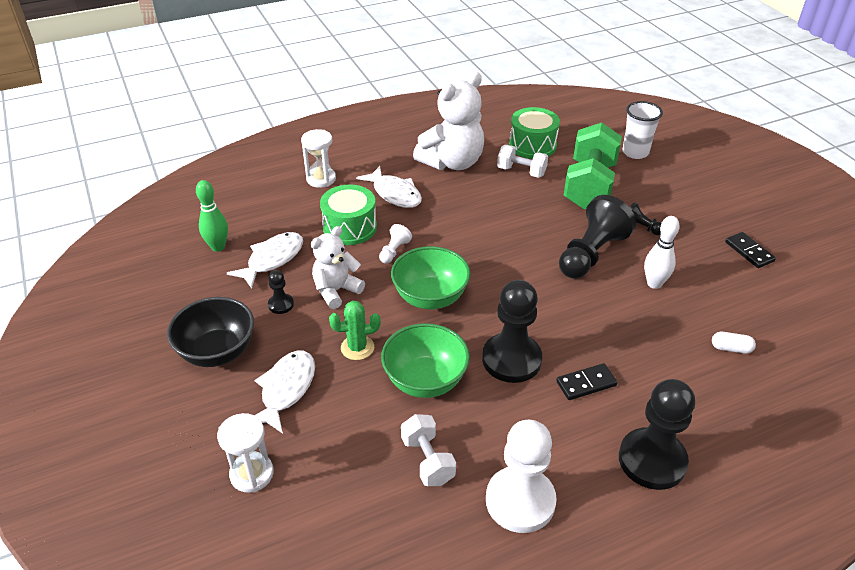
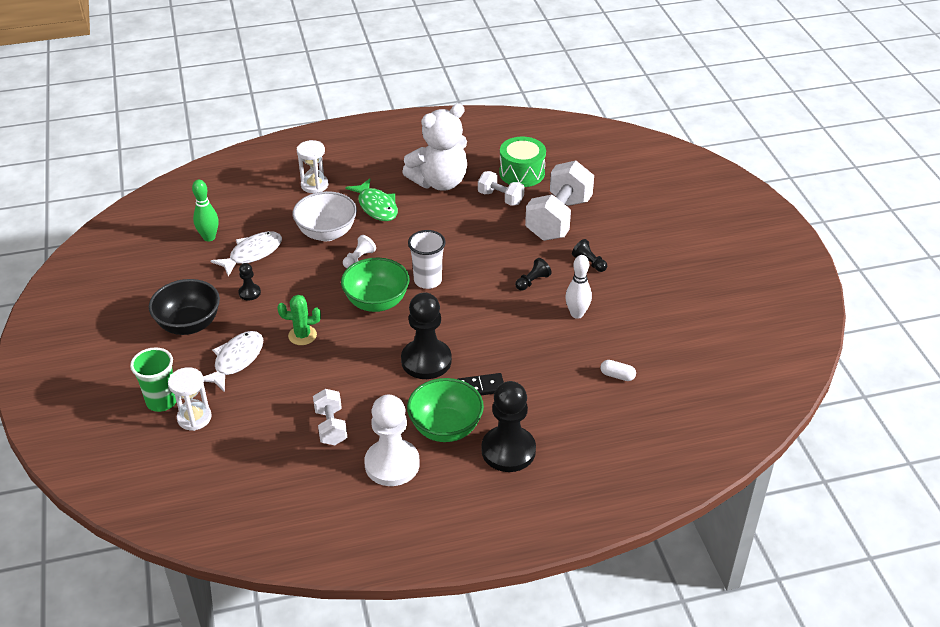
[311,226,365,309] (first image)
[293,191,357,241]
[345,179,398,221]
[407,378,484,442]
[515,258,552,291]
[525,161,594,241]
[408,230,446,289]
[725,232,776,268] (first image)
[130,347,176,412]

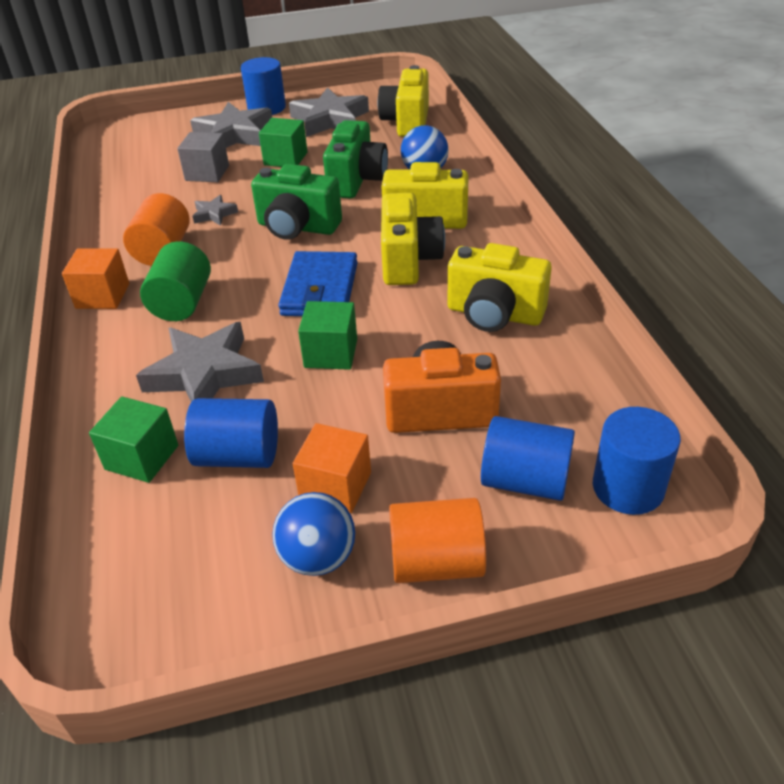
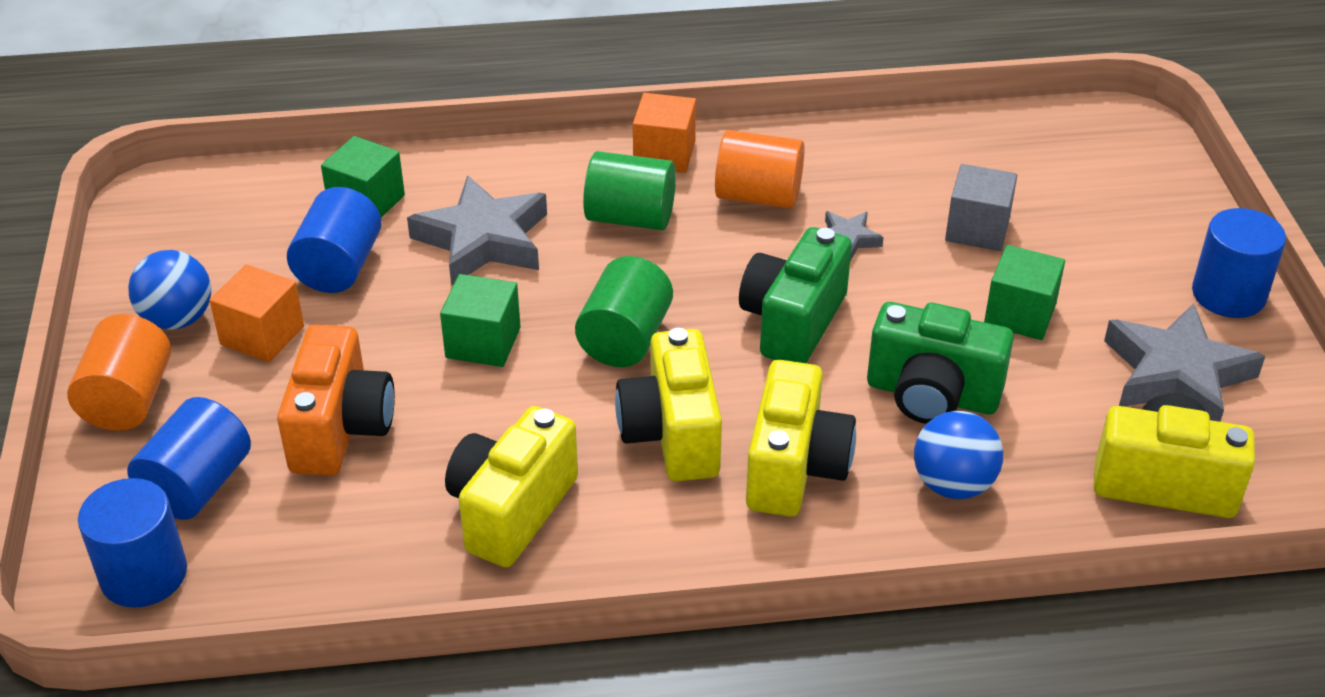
[190,102,272,148] (first image)
[575,256,673,367]
[615,328,722,481]

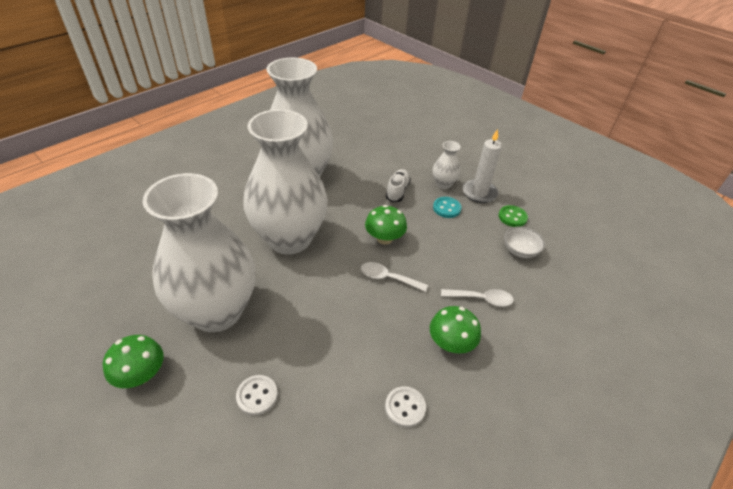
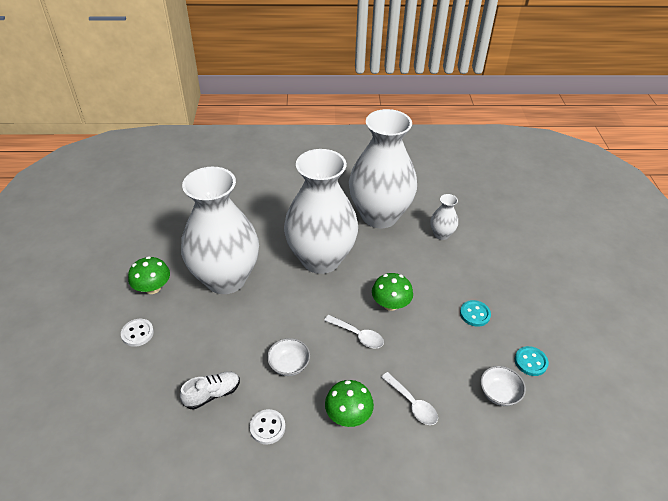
[121,319,154,347]
[324,315,384,348]
[180,372,240,409]
[431,194,458,240]
[463,129,502,203] (first image)
[515,346,549,376]
[267,338,310,376]

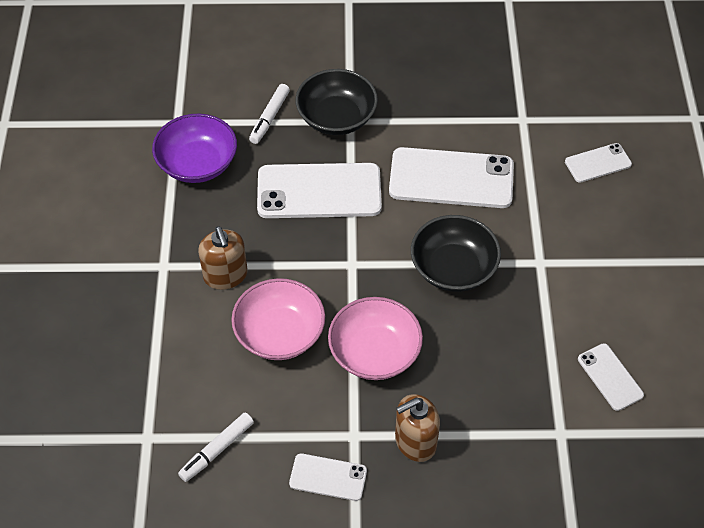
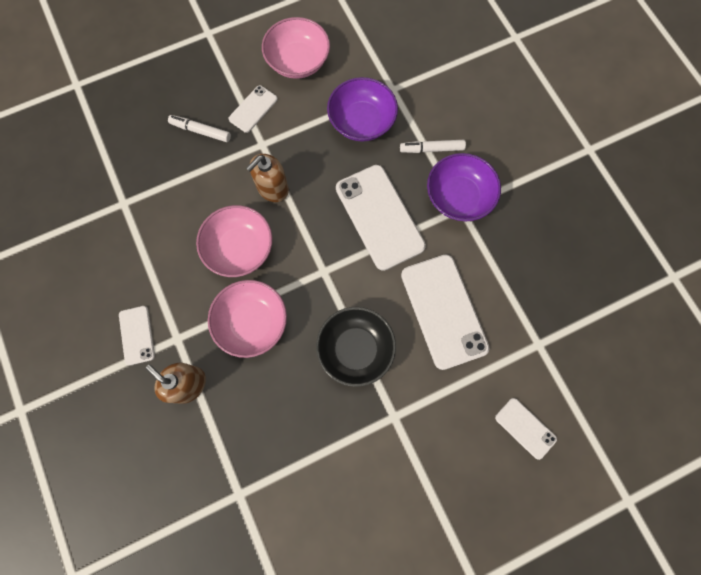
[168,115,231,142]
[427,153,501,222]
[229,85,278,133]
[262,17,330,79]

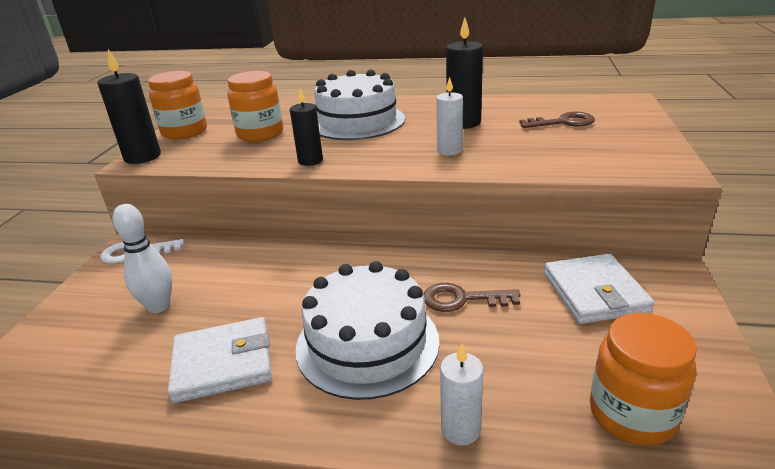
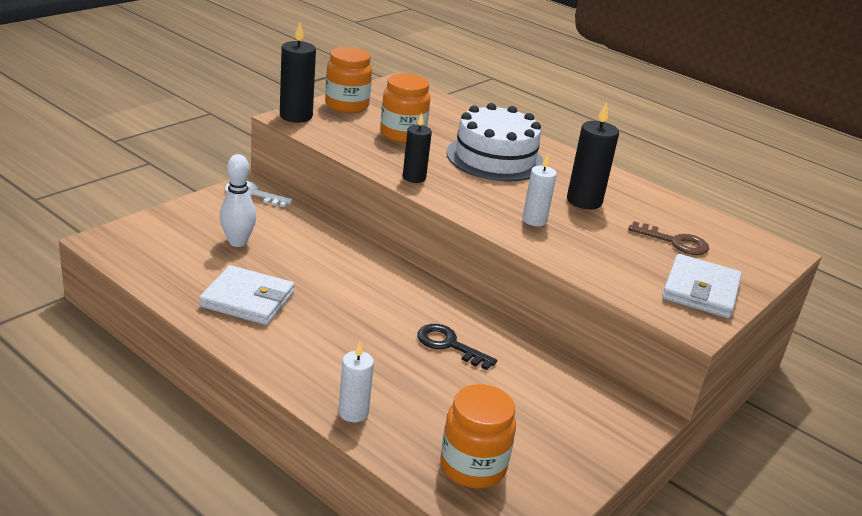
[296,261,439,400] (first image)
[417,324,497,370]
[662,254,742,318]

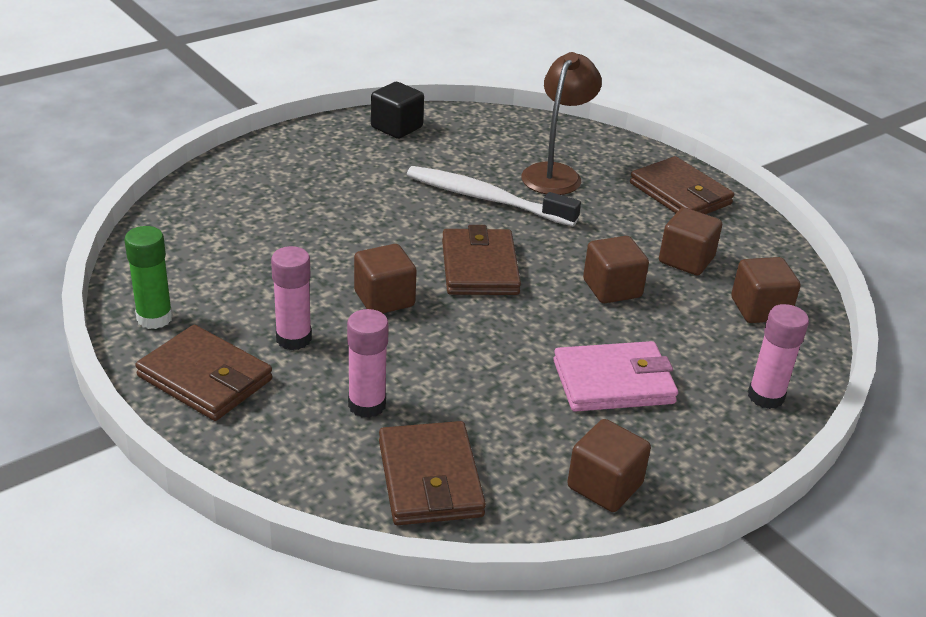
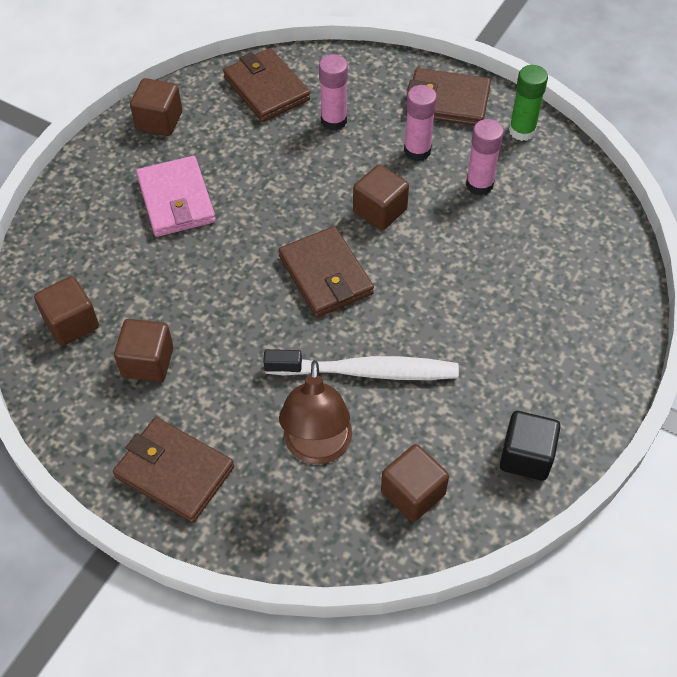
[136,156,216,237]
[381,444,449,522]
[466,119,504,196]

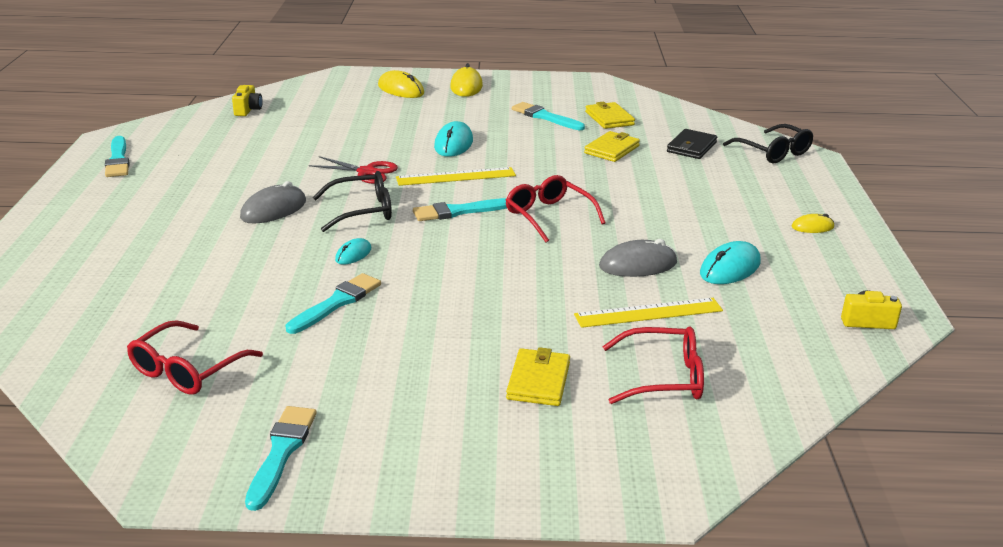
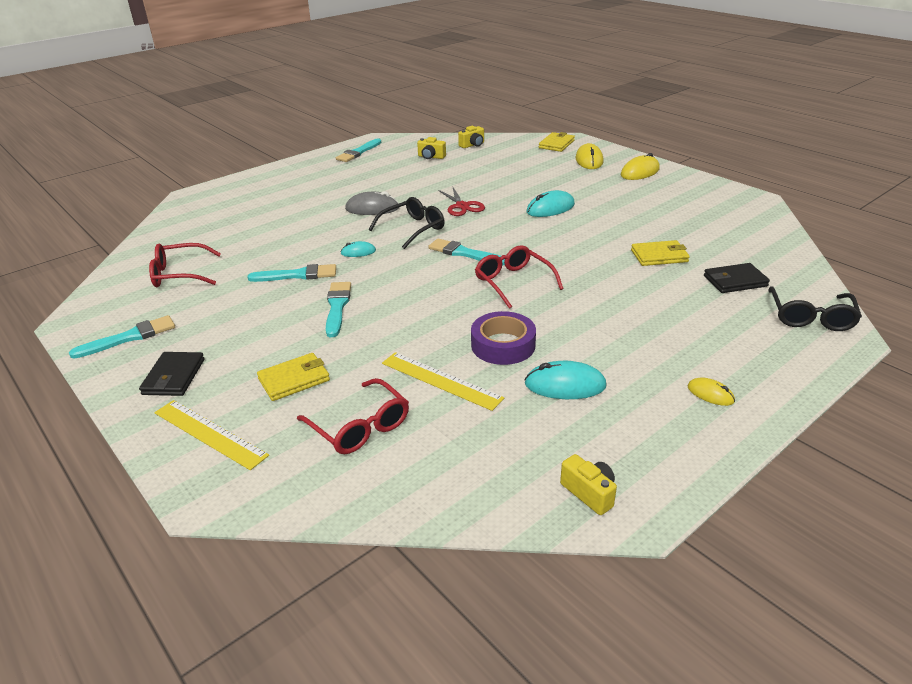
[369,197,445,249]
[154,400,269,470]
[475,245,564,309]
[326,282,351,337]
[539,132,575,152]
[471,311,536,365]
[139,352,204,396]
[417,137,446,159]

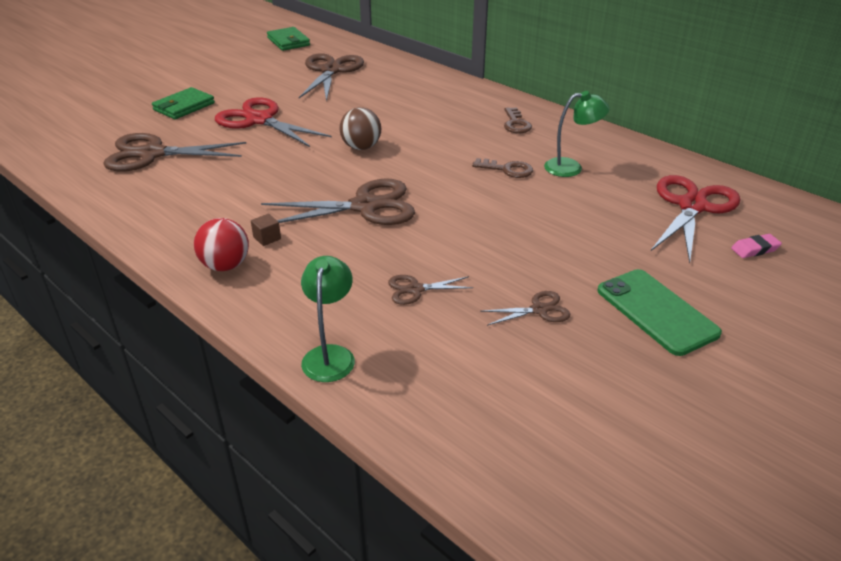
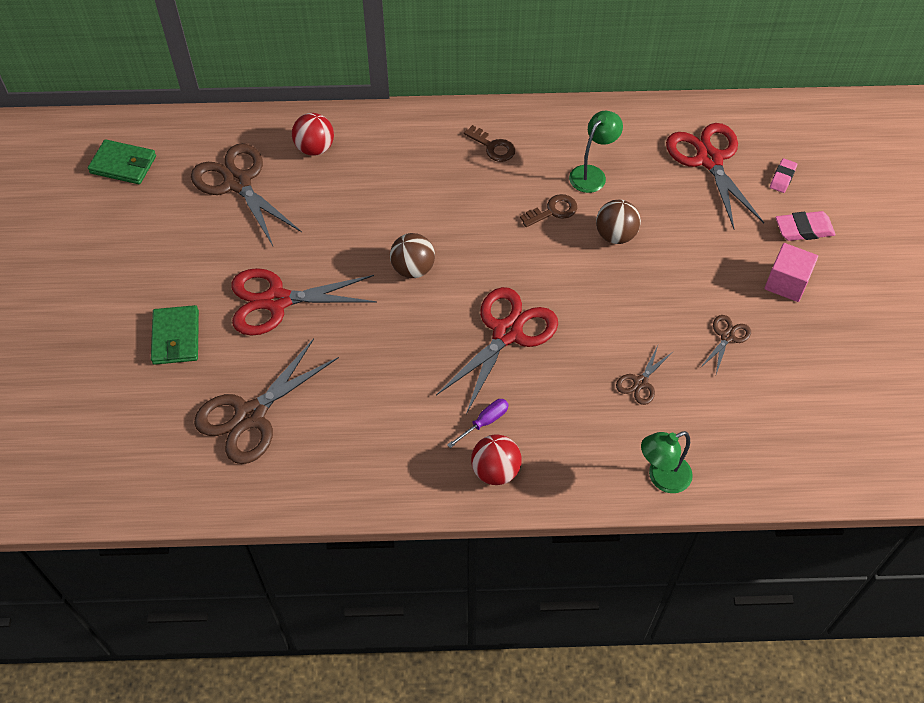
[447,399,509,448]
[436,287,558,414]
[641,431,693,493]
[765,243,818,302]
[292,113,334,156]
[596,200,641,244]
[776,211,836,241]

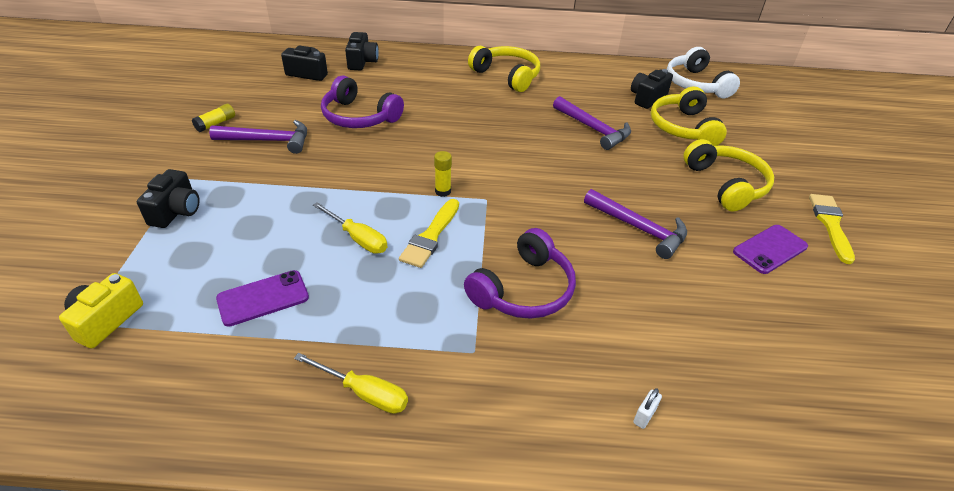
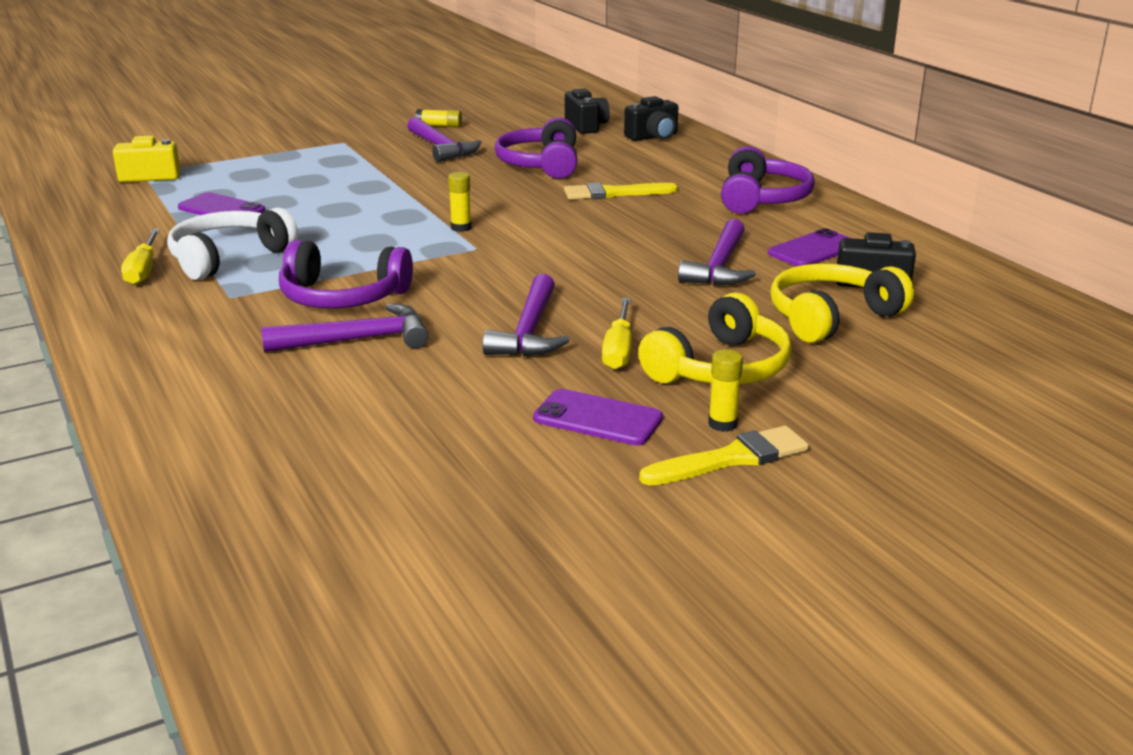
[137,169,200,228] (first image)
[602,298,632,370]
[564,183,678,200]
[721,146,815,214]
[633,388,662,429] (first image)
[167,207,298,280]
[261,304,429,352]
[708,349,743,432]
[768,228,850,266]

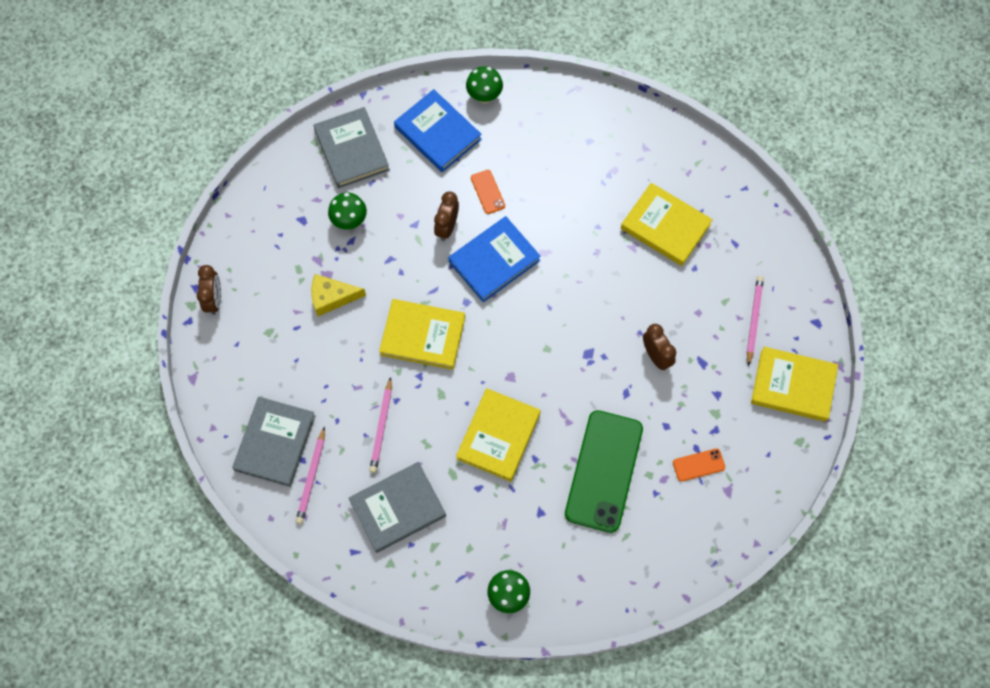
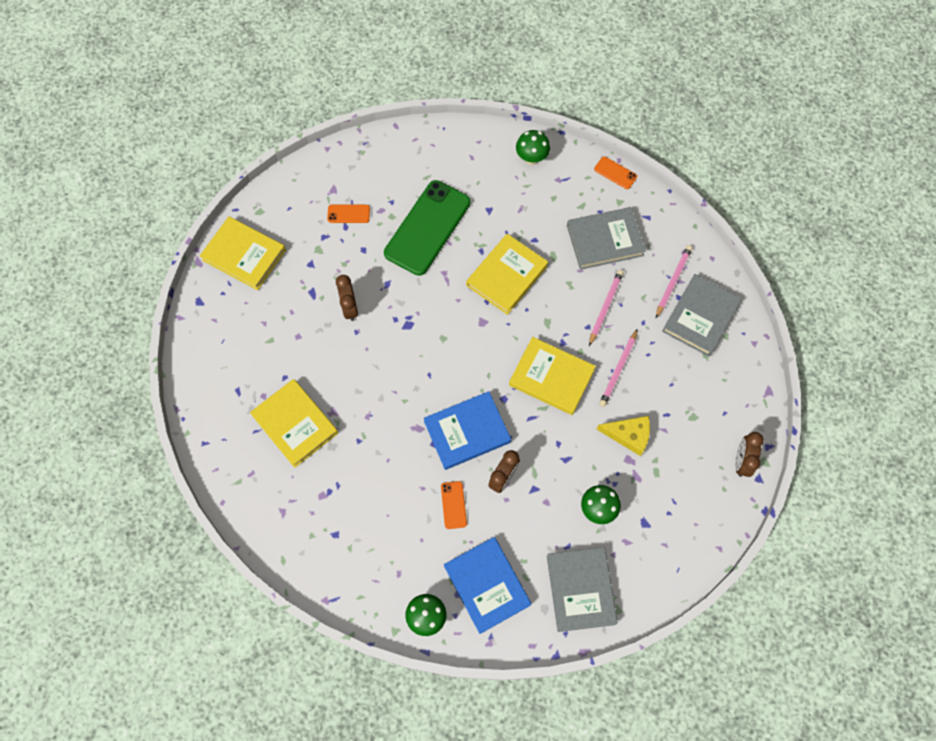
[599,329,638,407]
[594,156,637,189]

